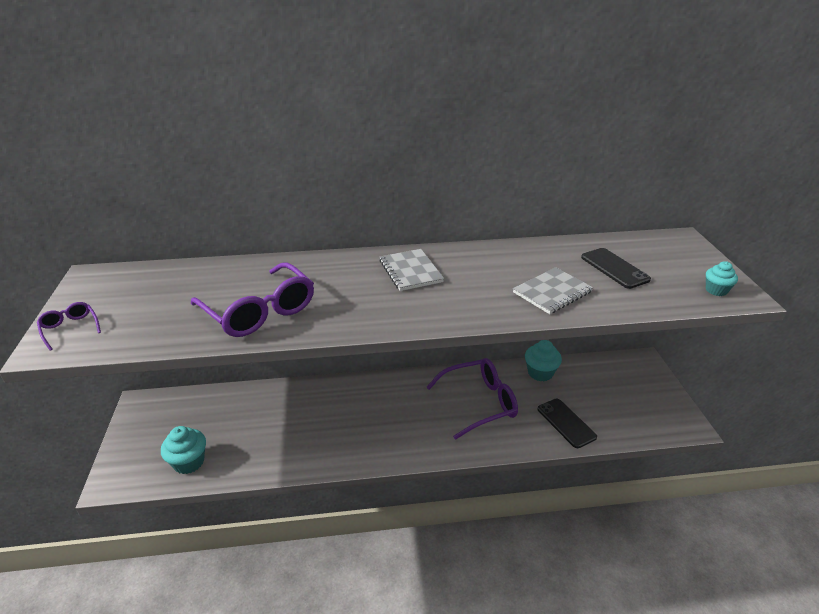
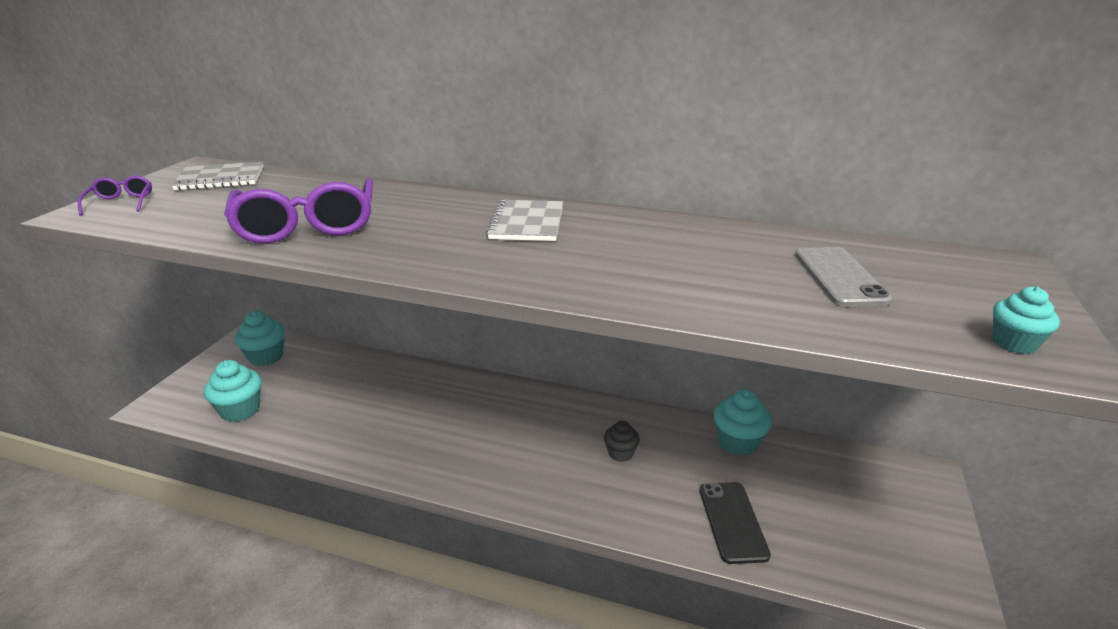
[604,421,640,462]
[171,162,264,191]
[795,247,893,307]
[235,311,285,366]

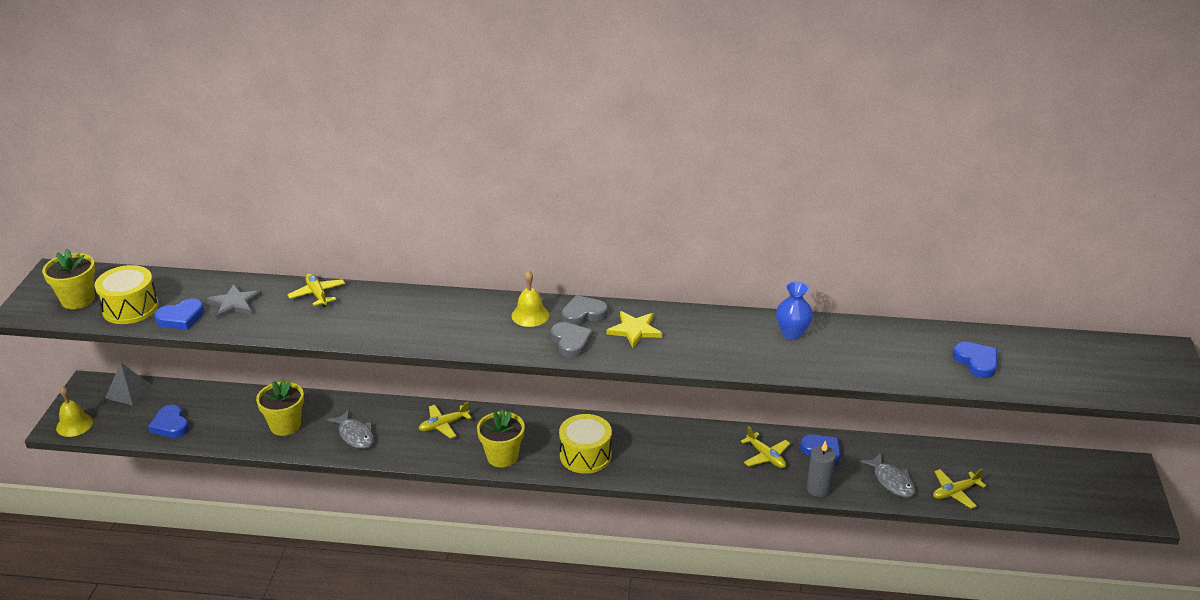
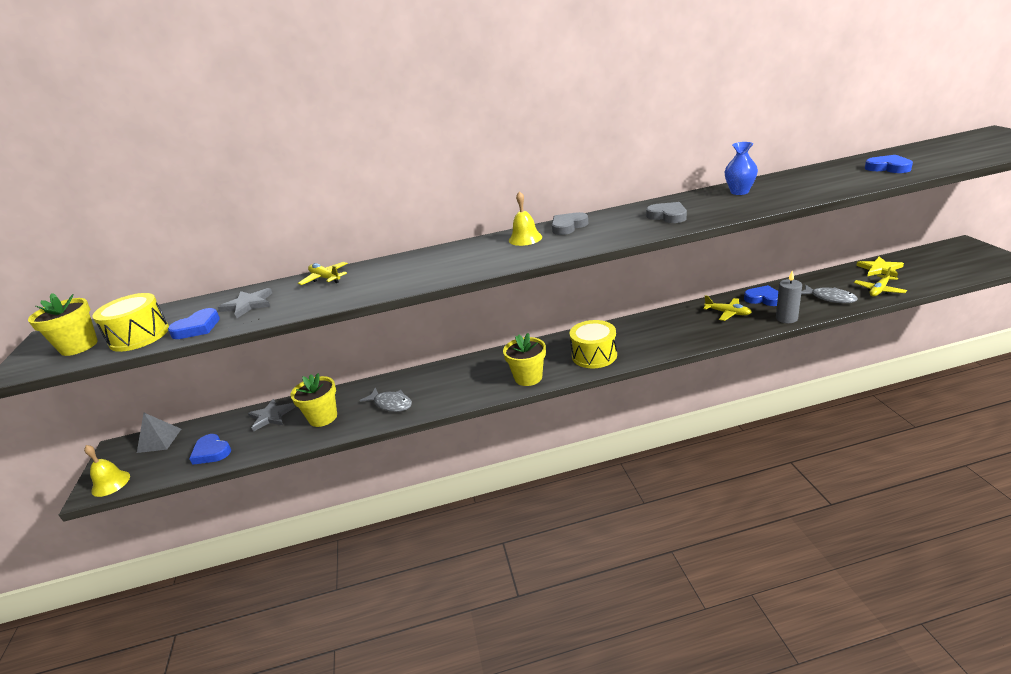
[419,402,472,439] (first image)
[646,202,687,223]
[856,257,904,277]
[248,399,295,432]

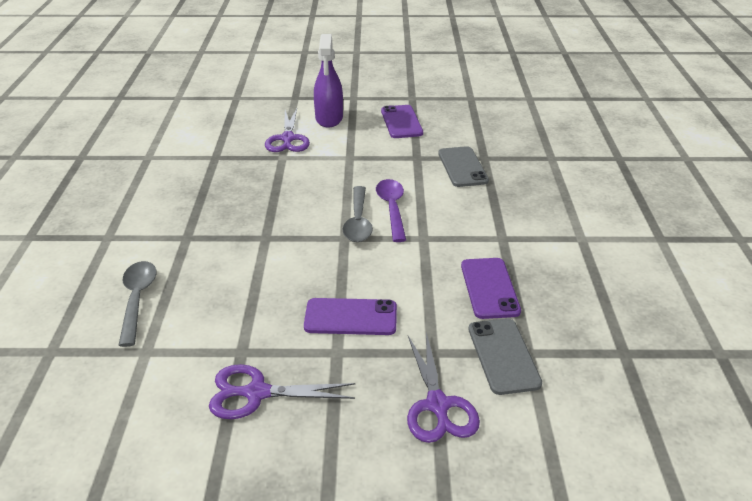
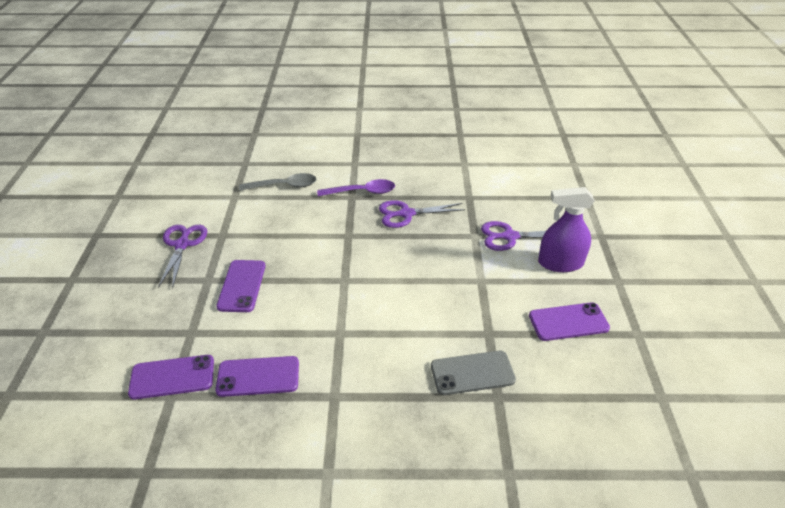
[343,186,373,242] (first image)
[317,179,395,196]
[379,200,465,228]
[128,355,214,400]

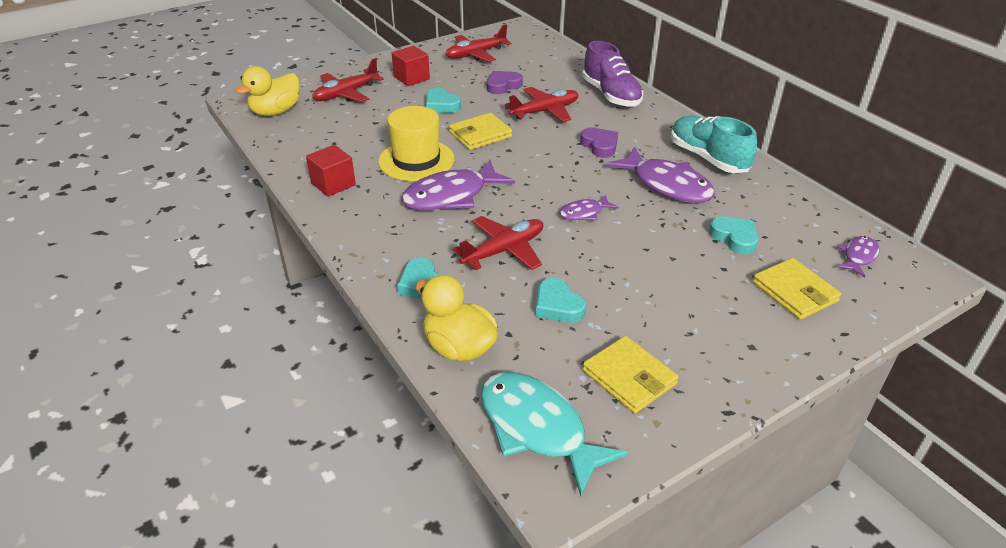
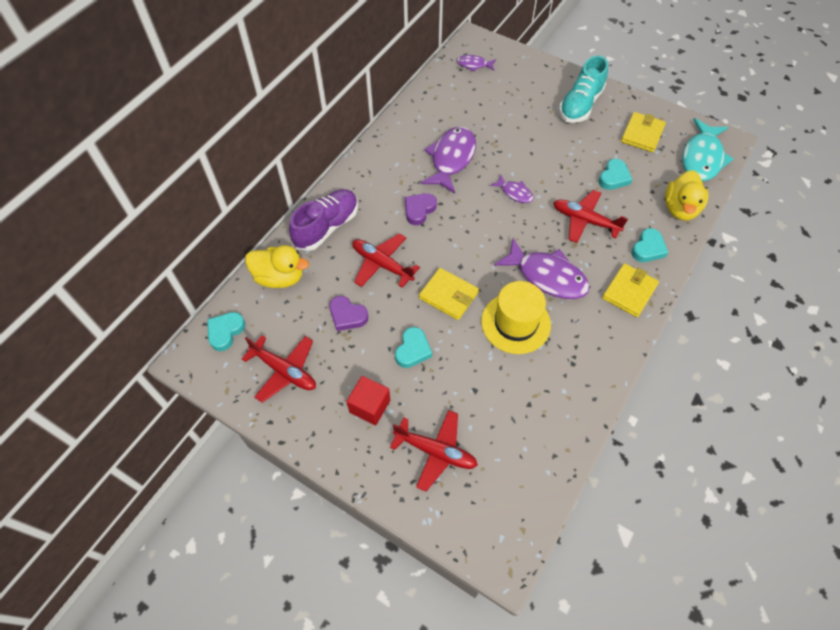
[245,245,309,288]
[306,145,356,197] (first image)
[559,55,608,123]
[207,312,245,351]
[602,263,659,317]

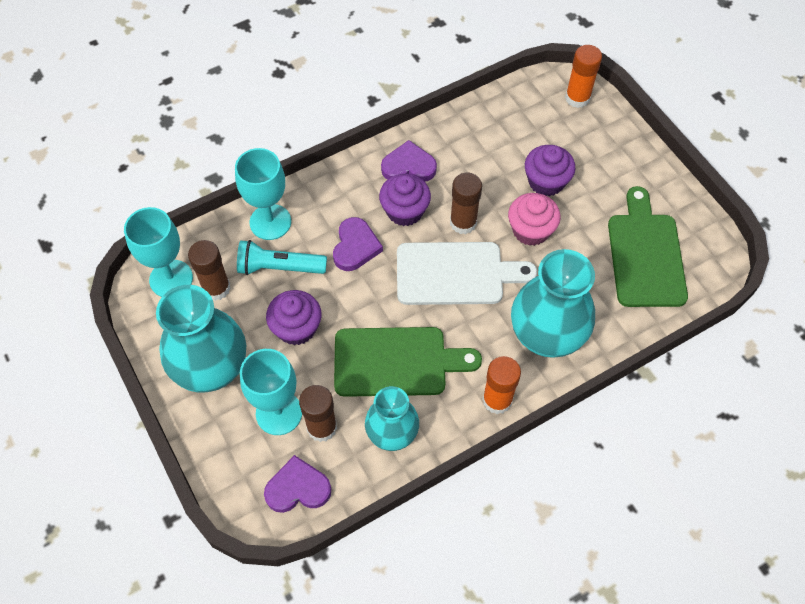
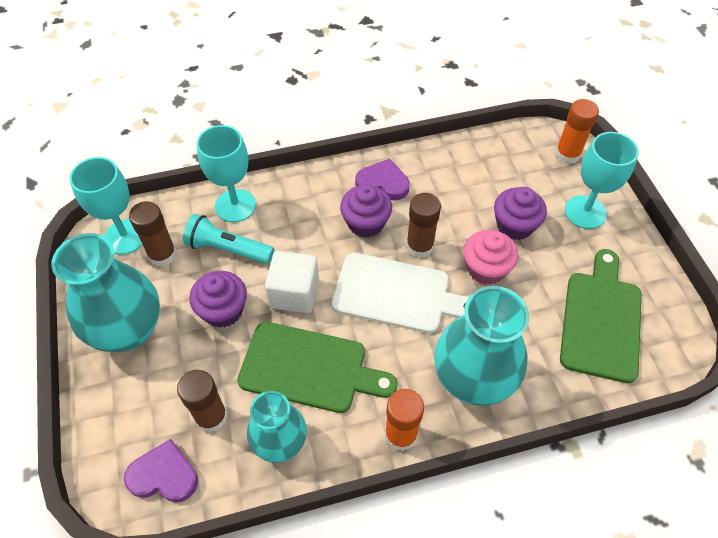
[565,132,639,229]
[333,217,383,271] (first image)
[265,251,319,313]

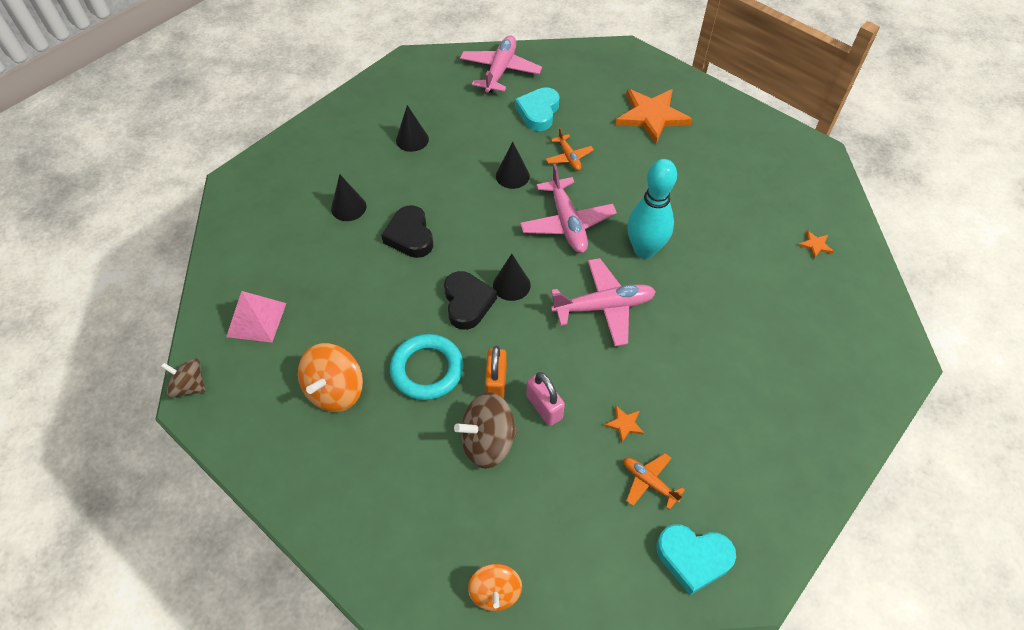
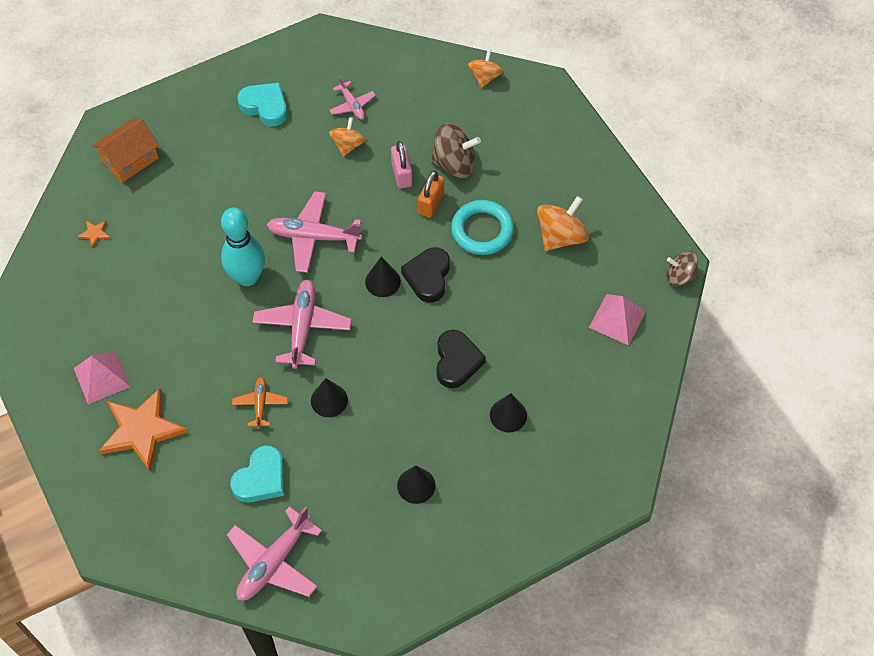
[666,251,698,286]
[329,117,366,157]
[329,77,376,119]
[238,83,287,126]
[74,351,130,404]
[92,118,159,183]

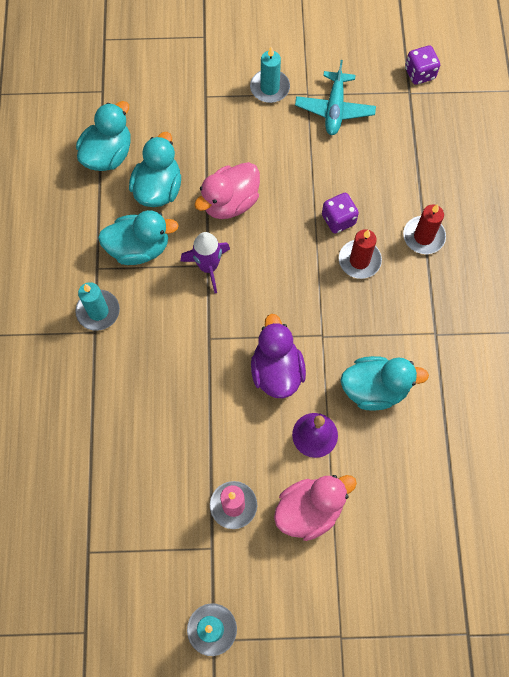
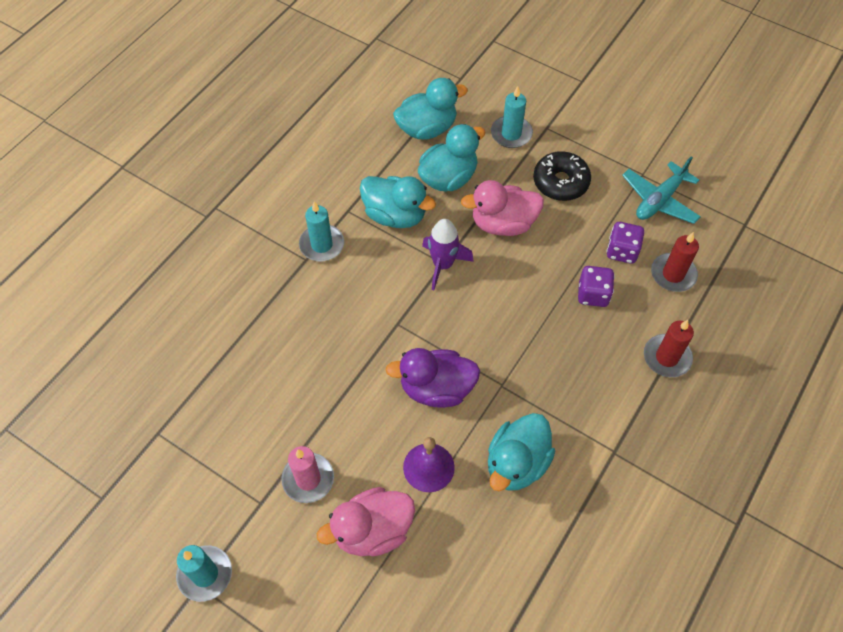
[491,86,533,148]
[385,348,480,407]
[317,487,415,556]
[651,232,699,292]
[488,413,555,491]
[606,222,644,264]
[533,151,591,201]

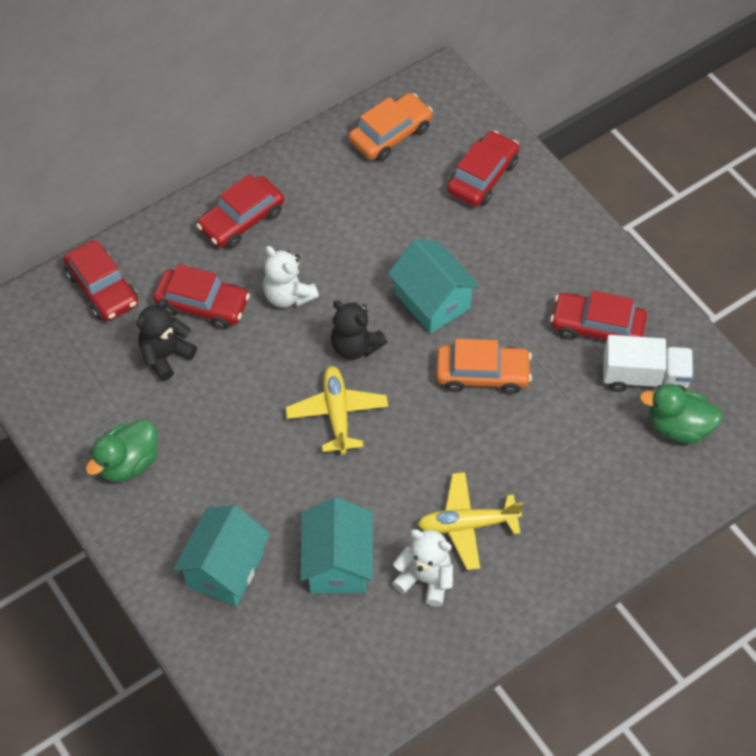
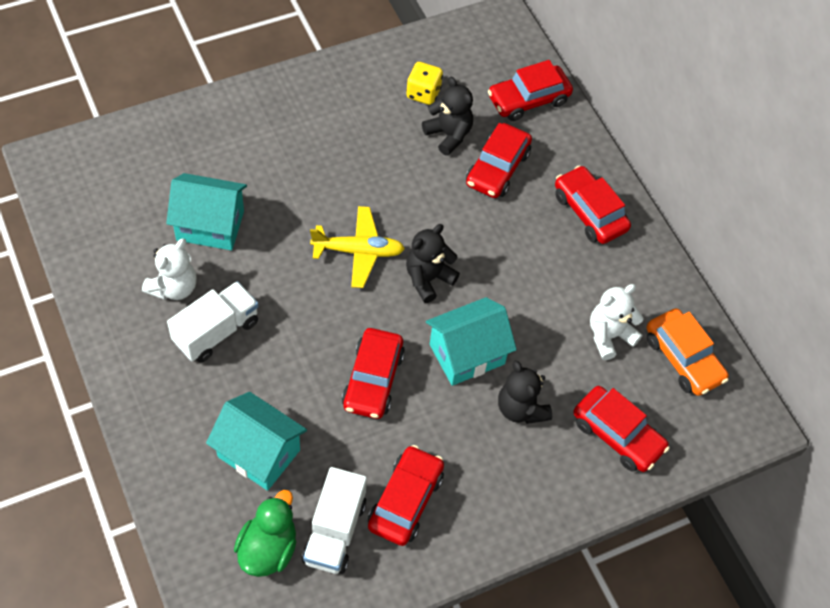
[85,419,158,482] (first image)
[206,392,307,491]
[590,284,644,360]
[167,281,259,363]
[342,328,405,419]
[406,62,443,105]
[498,360,552,424]

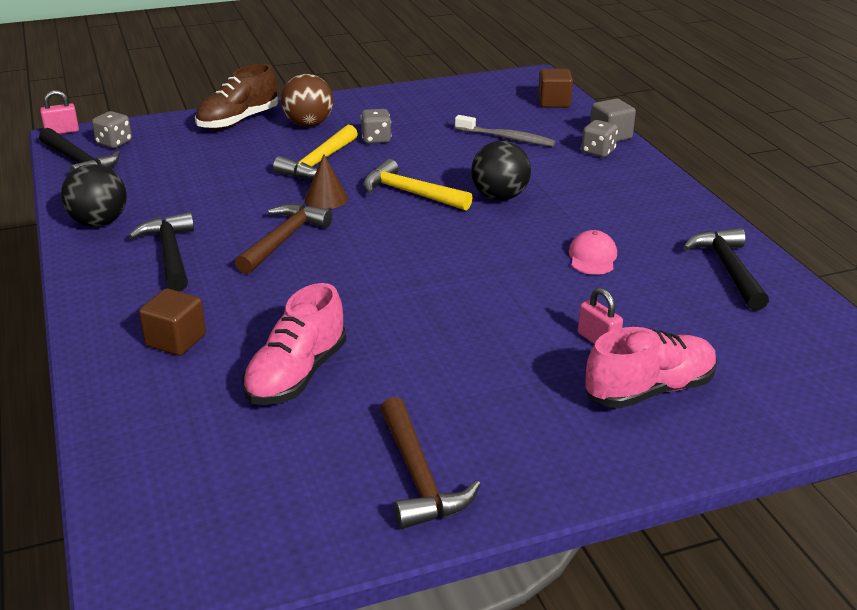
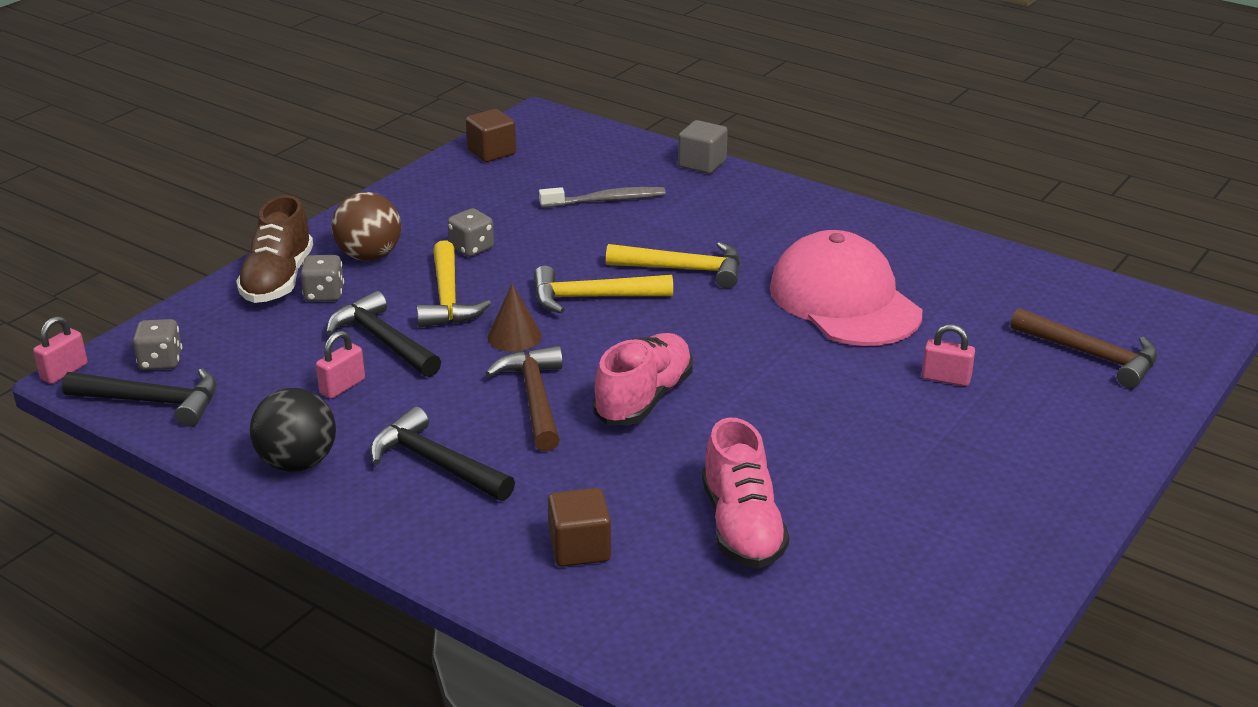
[1011,308,1157,388]
[606,242,740,289]
[466,109,516,162]
[770,230,922,346]
[301,255,344,302]
[593,333,693,425]
[326,291,441,377]
[316,331,365,399]

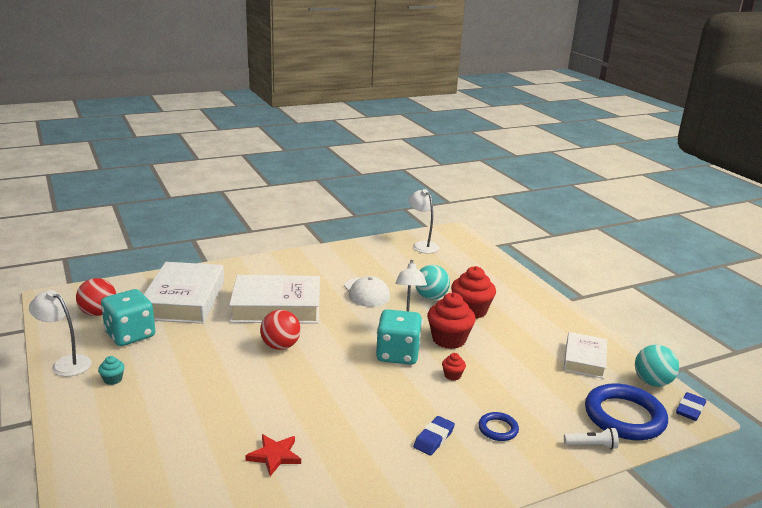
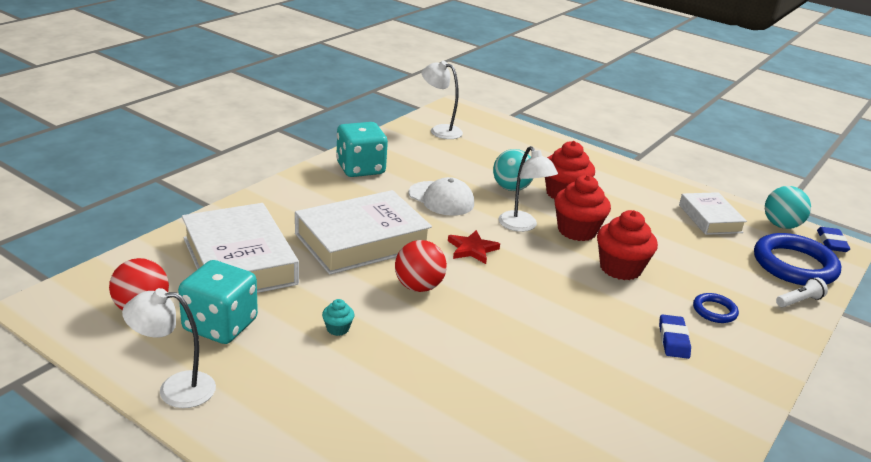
[322,299,355,336]
[448,230,500,264]
[336,122,388,177]
[597,210,658,280]

